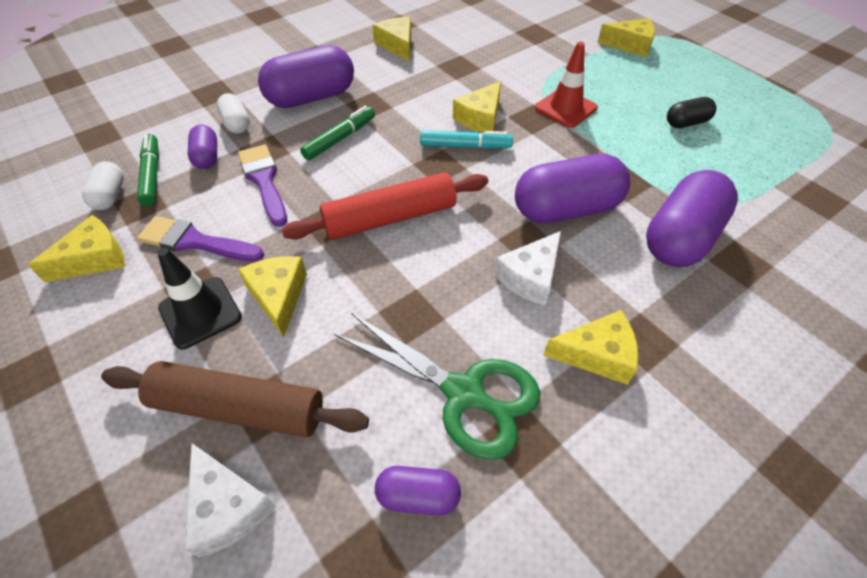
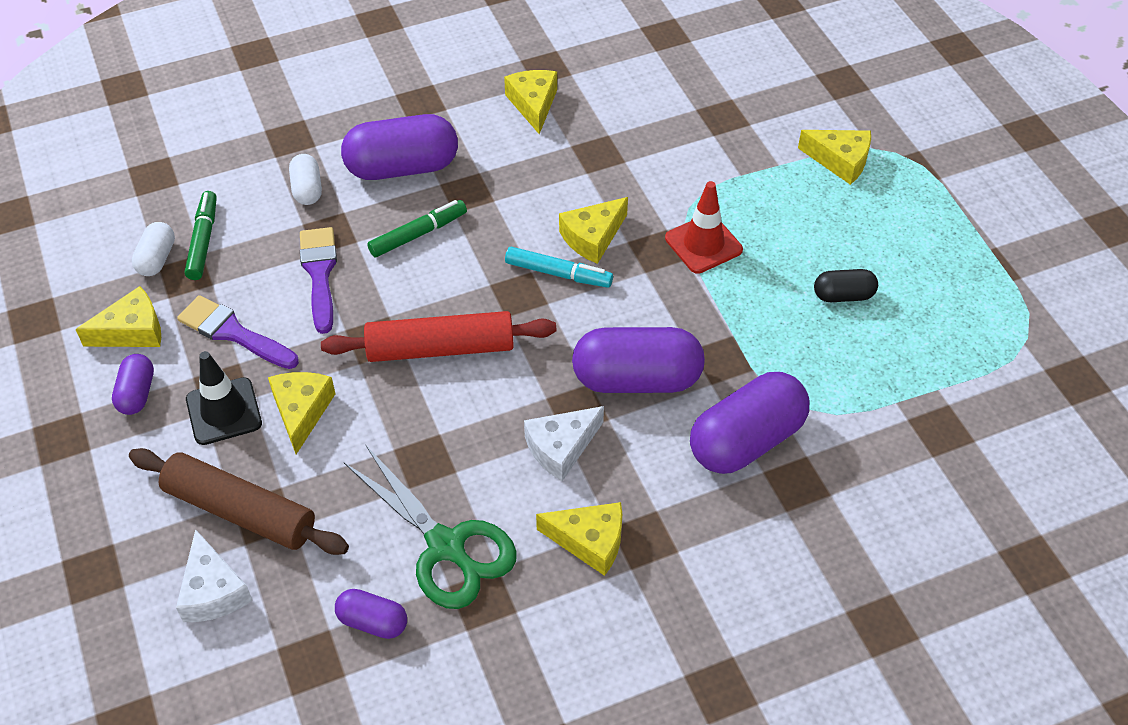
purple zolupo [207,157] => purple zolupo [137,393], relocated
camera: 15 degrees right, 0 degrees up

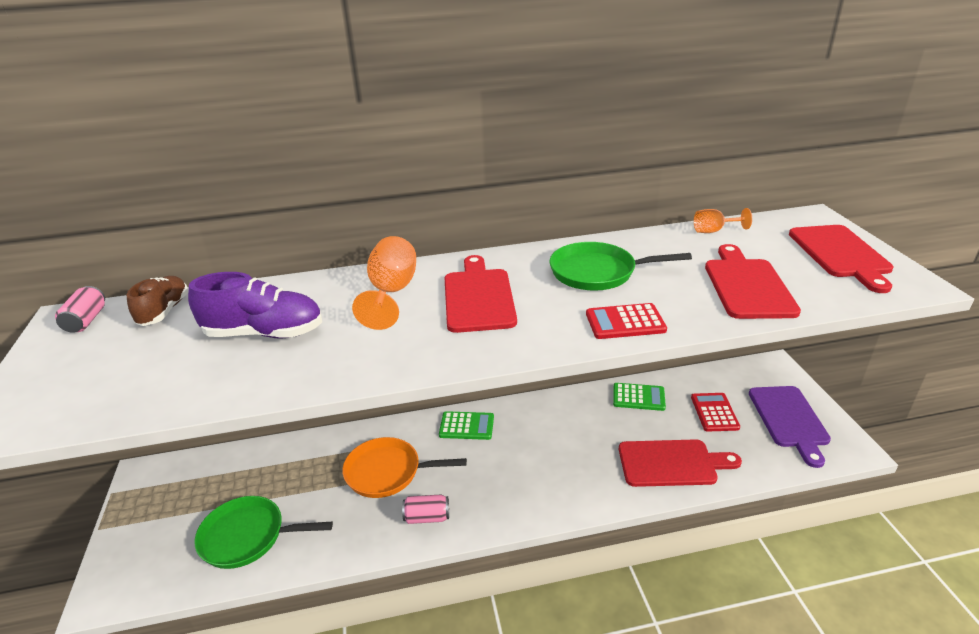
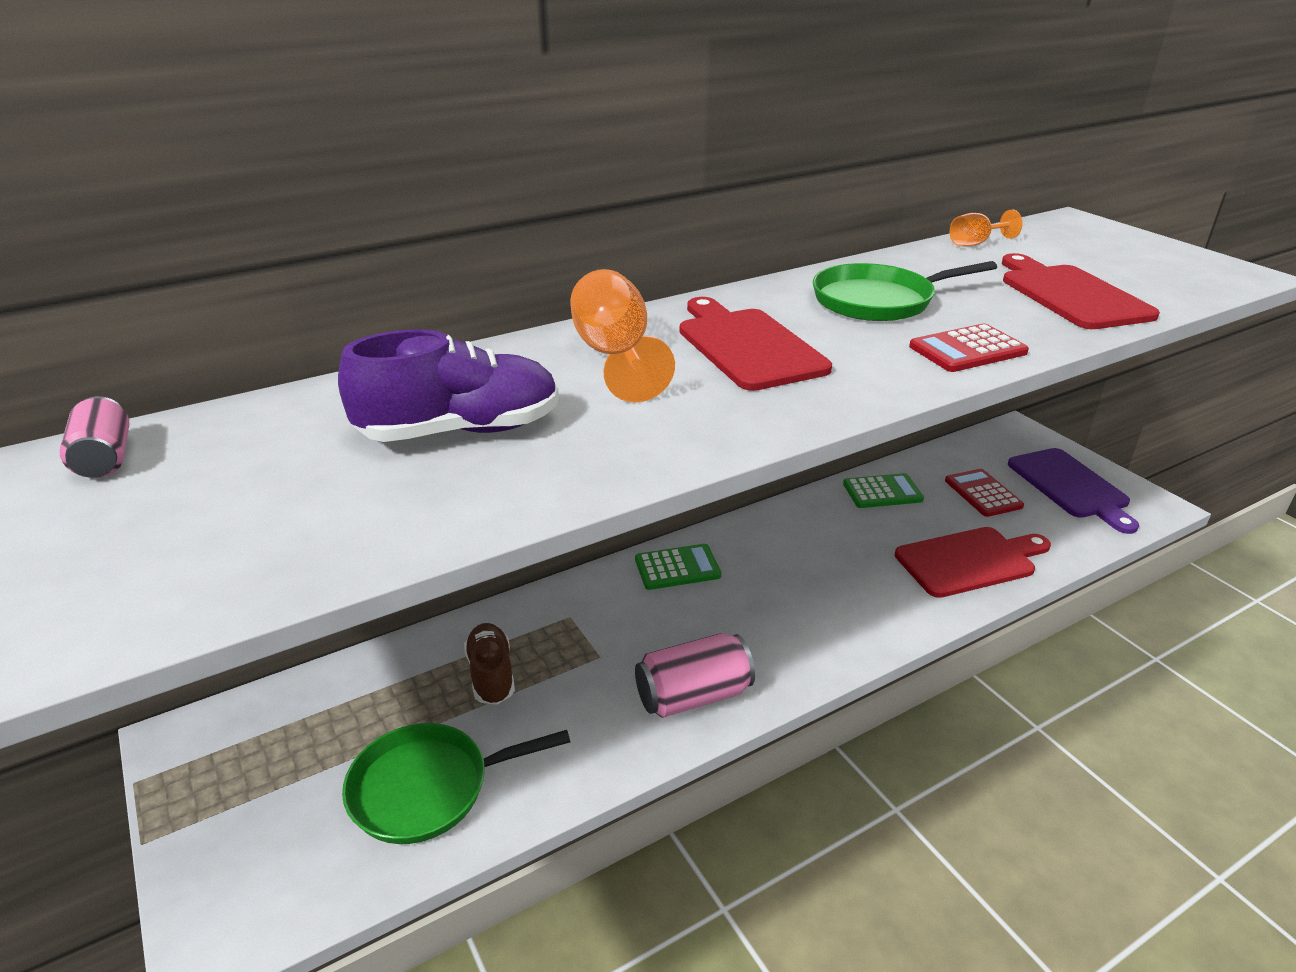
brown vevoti [164,311] => brown vevoti [491,675], relocated
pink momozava [427,517] => pink momozava [693,696], x1.58
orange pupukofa [387,472] => nothing
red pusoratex [841,254] => nothing
camera: 20 degrees left, 0 degrees up

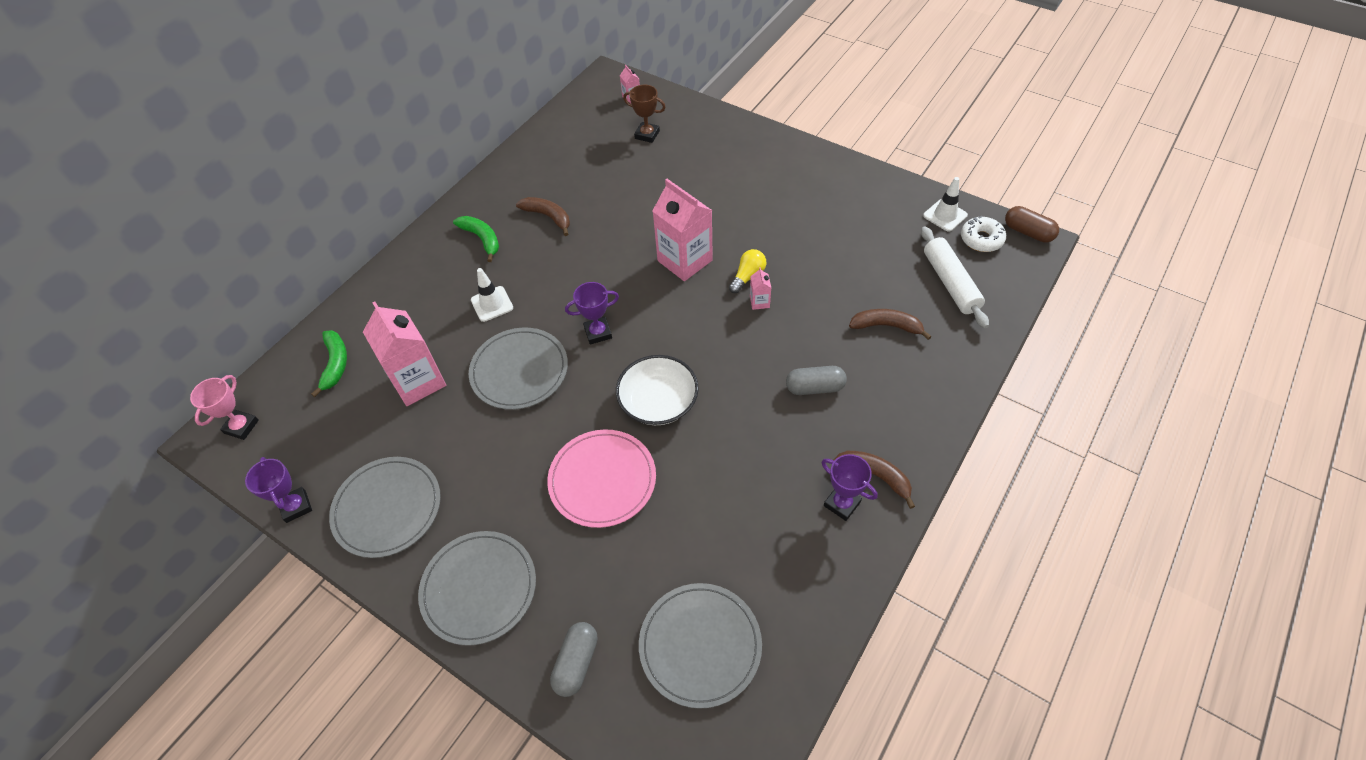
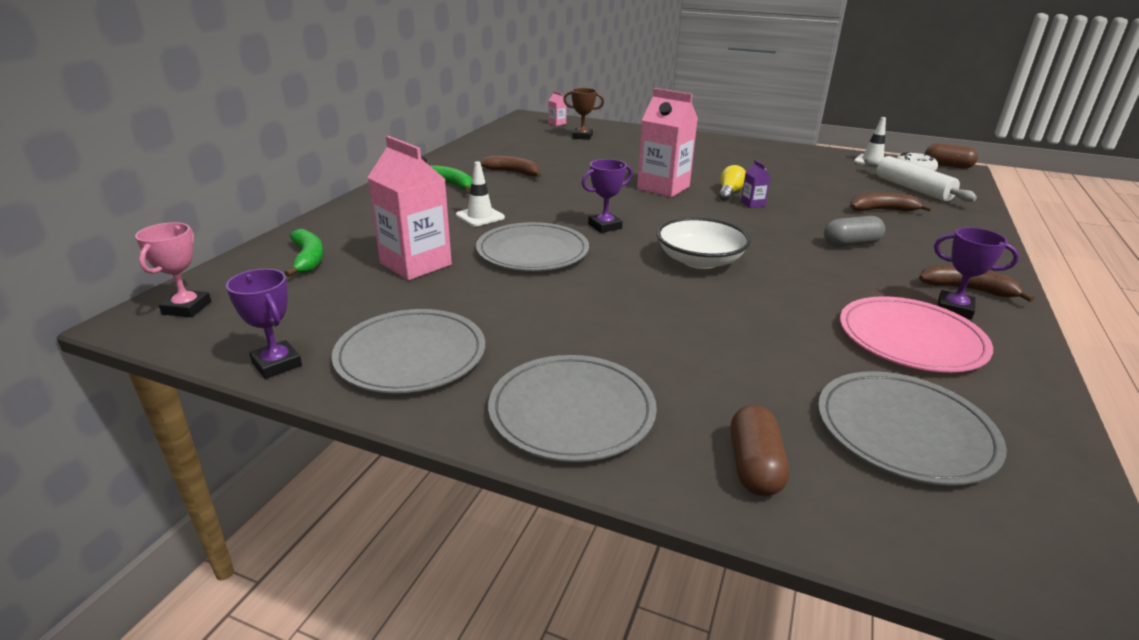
grey zolupo [576,663] => brown zolupo [754,466]
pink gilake [759,302] => purple gilake [752,204]
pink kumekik [602,480] => pink kumekik [911,338], relocated
camera: 15 degrees left, 25 degrees down

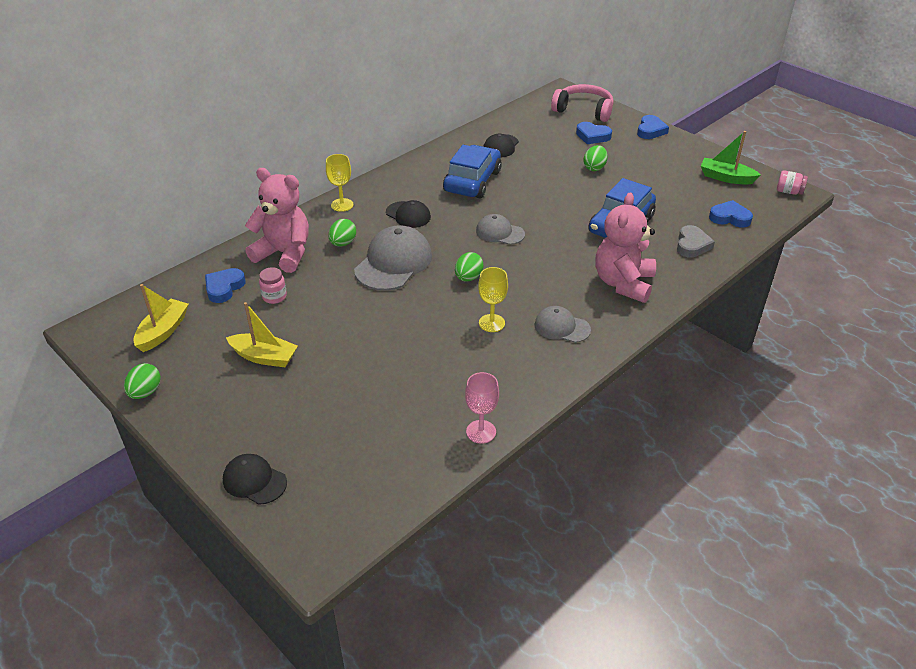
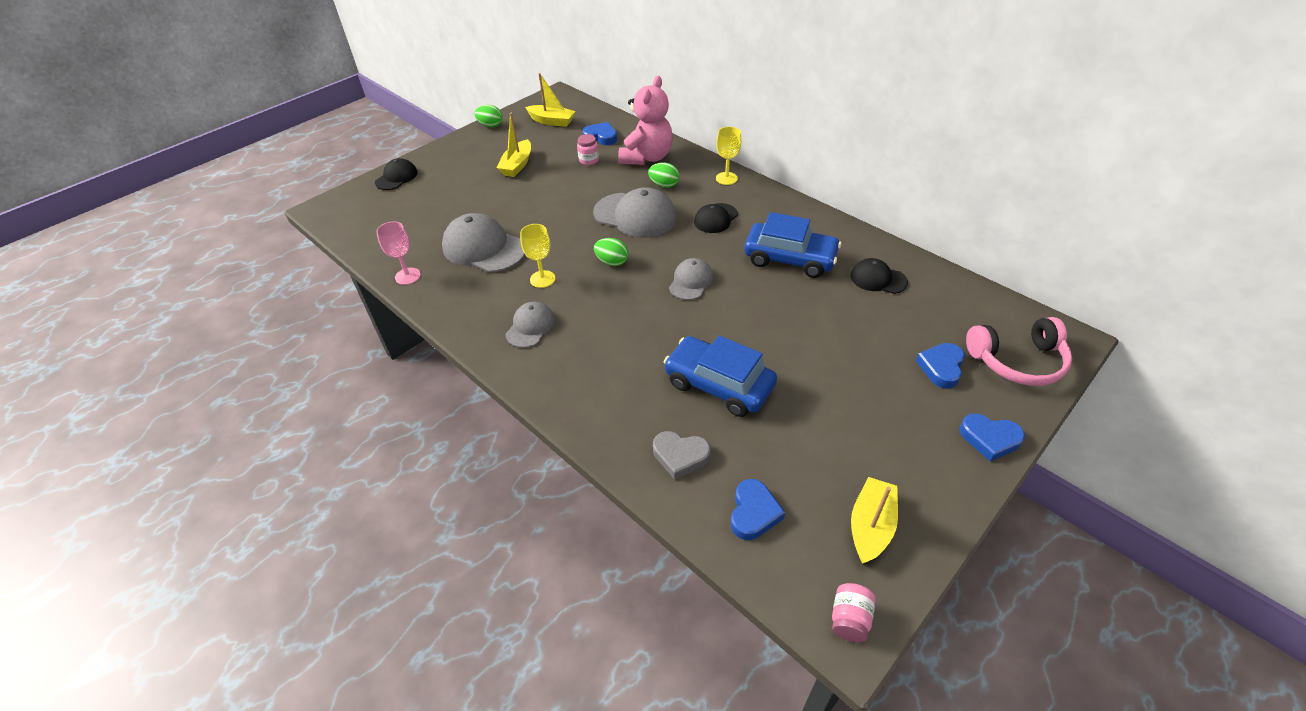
nothing => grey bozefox [484,248]
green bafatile [726,178] => yellow bafatile [870,526]
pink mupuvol [584,110] => pink mupuvol [1017,361], 60 degrees clockwise
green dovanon [594,168] => nothing
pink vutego [623,283] => nothing
camera: 90 degrees right, 5 degrees up

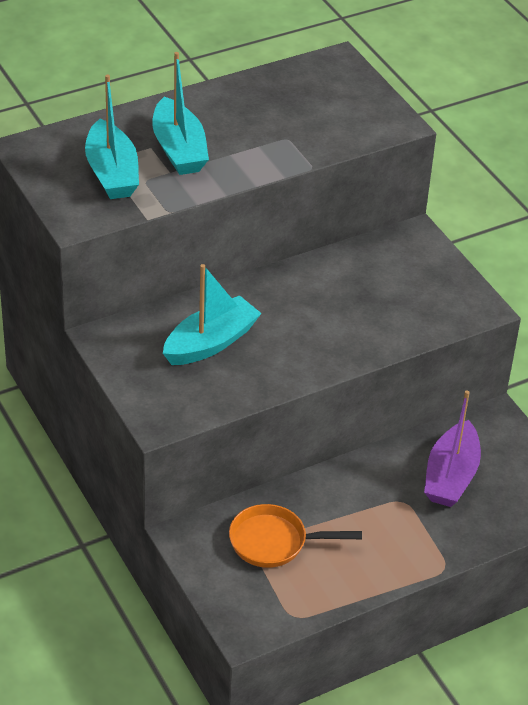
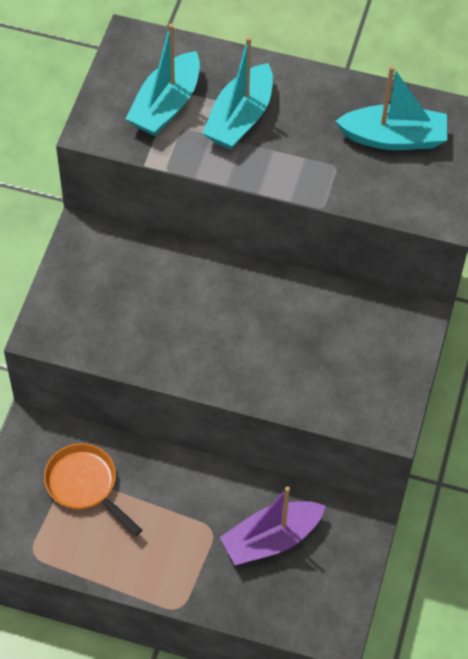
turquoise bafatile [211,343] => turquoise bafatile [393,138], relocated
camera: 45 degrees right, 15 degrees up

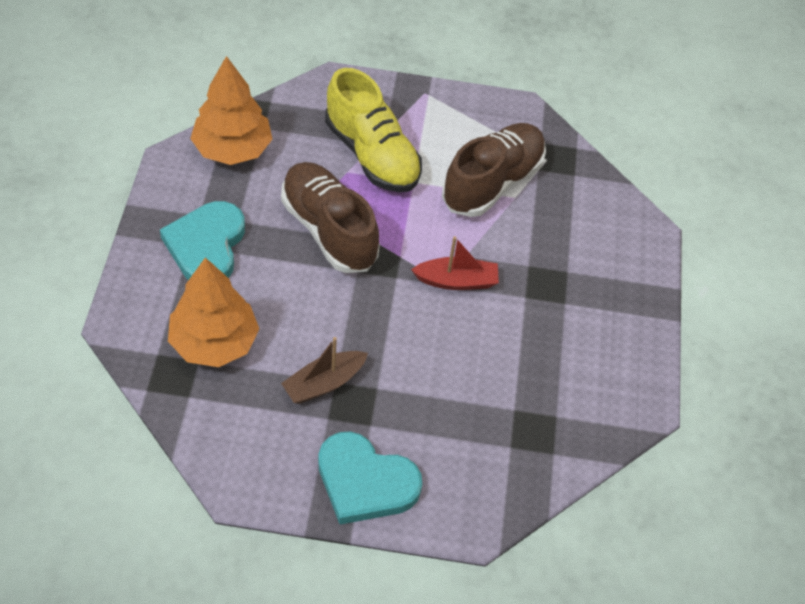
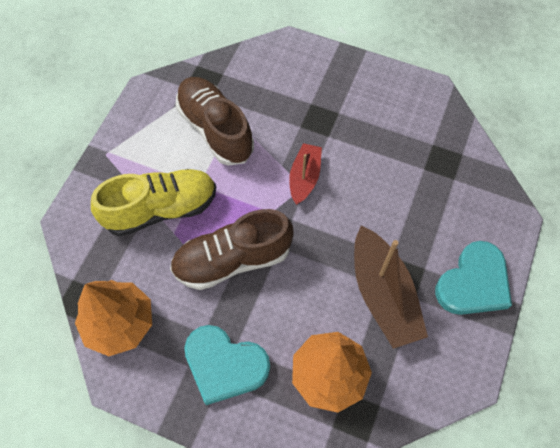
brown bafatile [324,383] => brown bafatile [383,294], x1.69
camera: 70 degrees left, 10 degrees up

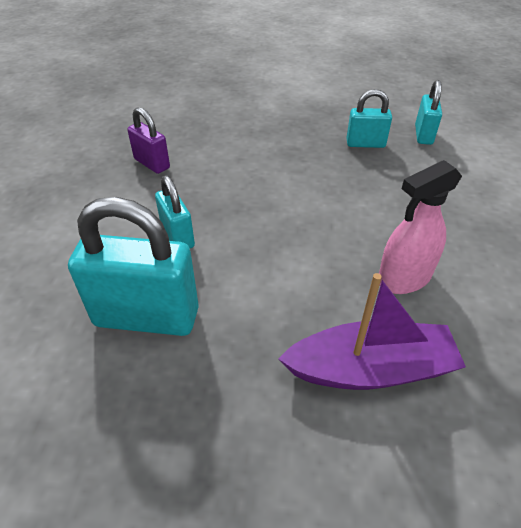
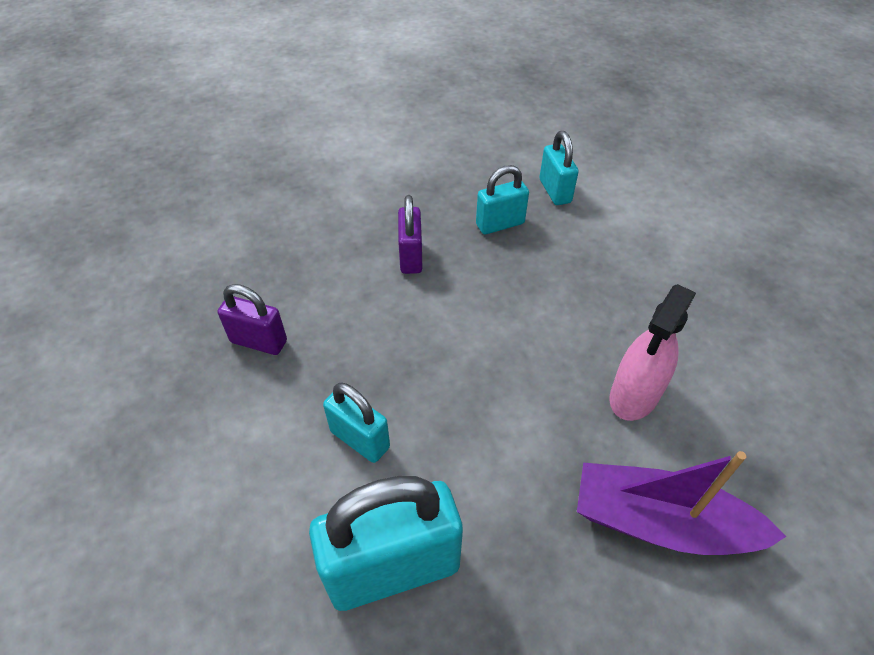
nothing => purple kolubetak [411,257]
purple bafatile [370,369] => purple bafatile [661,523], 135 degrees counterclockwise
camera: 25 degrees left, 5 degrees up

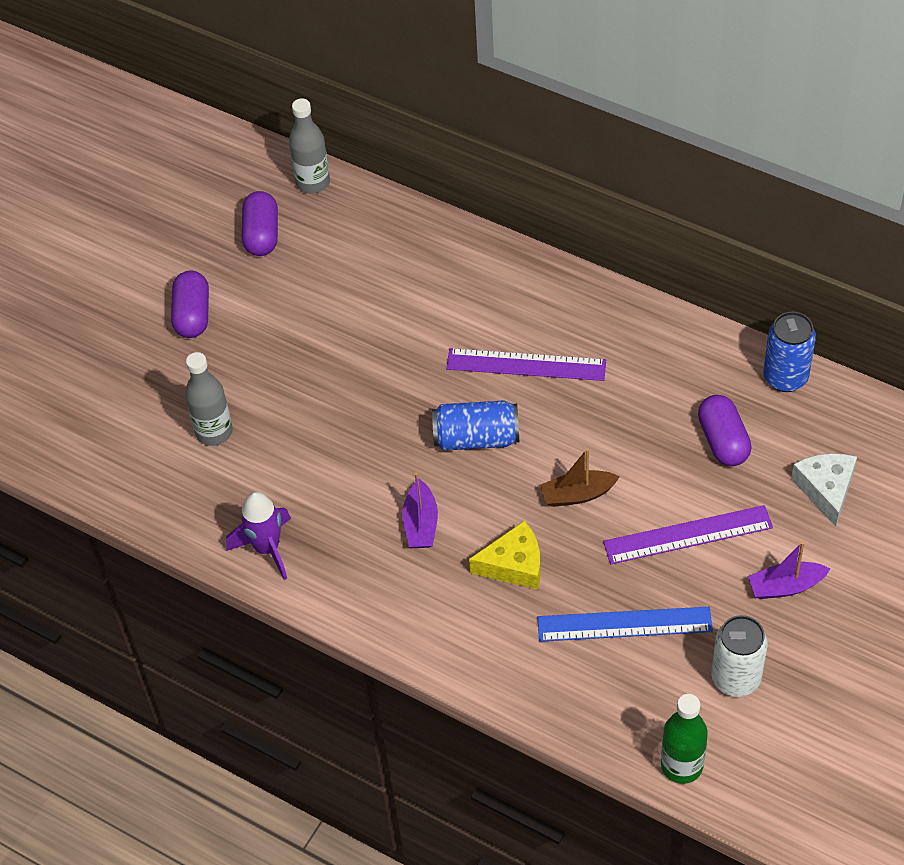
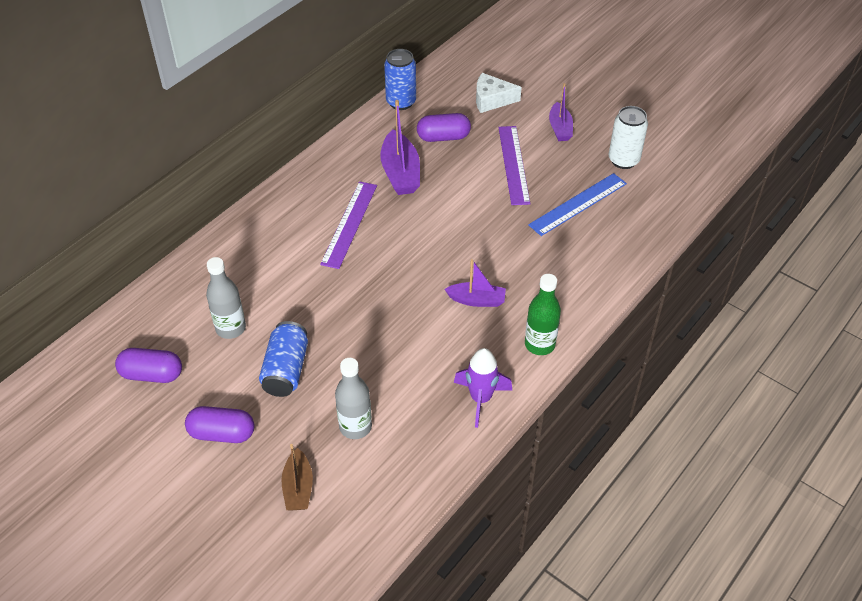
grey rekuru [313,182] => grey rekuru [231,328], relocated
blue momozava [476,438] => blue momozava [286,370], relocated
brown bafatile [578,494] => brown bafatile [298,487], relocated
nothing => purple bafatile [400,173]
green rekuru [681,765] => green rekuru [539,344], relocated
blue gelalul [624,624] => blue gelalul [578,204], 45 degrees clockwise
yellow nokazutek [514,565] => nothing
camera: 85 degrees left, 5 degrees down

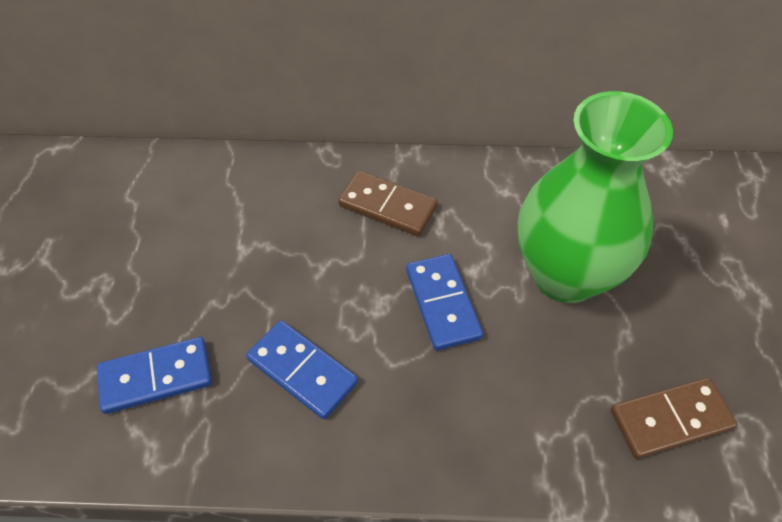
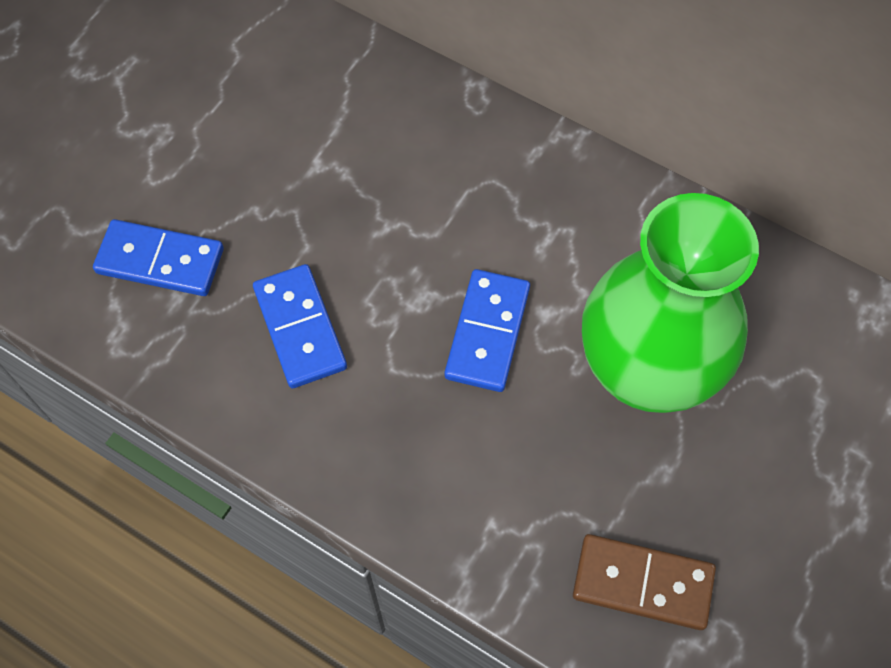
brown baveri [387,206] => nothing
camera: 30 degrees right, 10 degrees up

